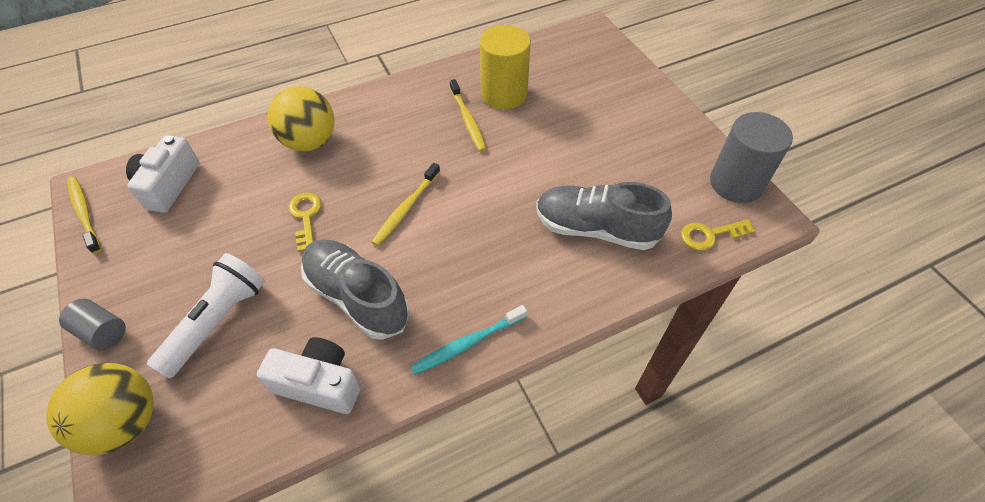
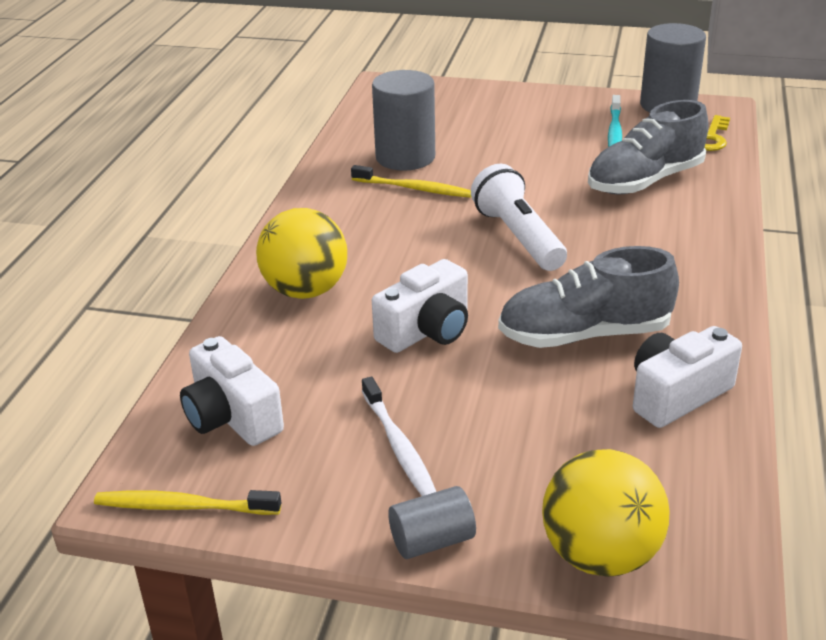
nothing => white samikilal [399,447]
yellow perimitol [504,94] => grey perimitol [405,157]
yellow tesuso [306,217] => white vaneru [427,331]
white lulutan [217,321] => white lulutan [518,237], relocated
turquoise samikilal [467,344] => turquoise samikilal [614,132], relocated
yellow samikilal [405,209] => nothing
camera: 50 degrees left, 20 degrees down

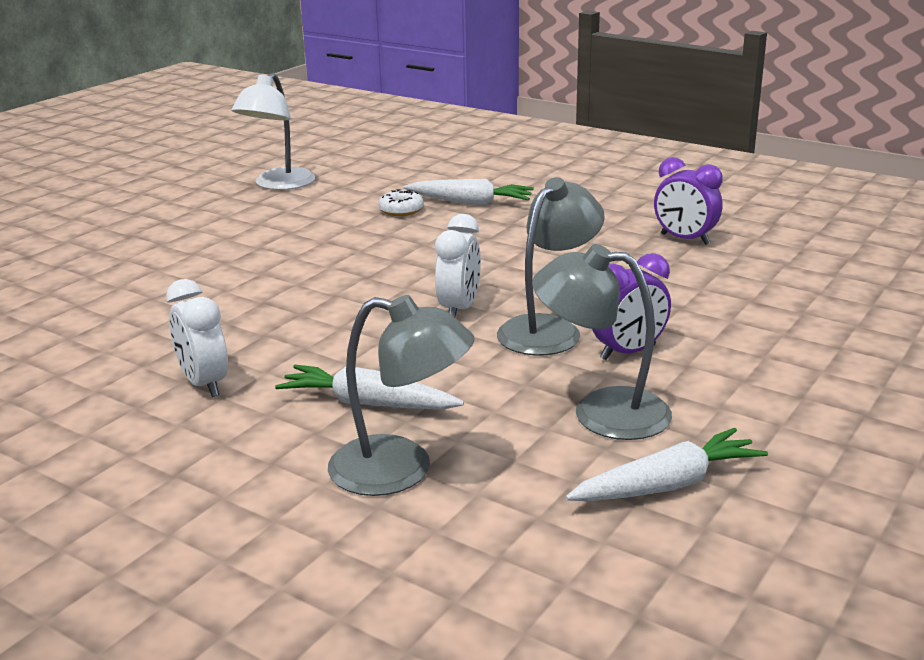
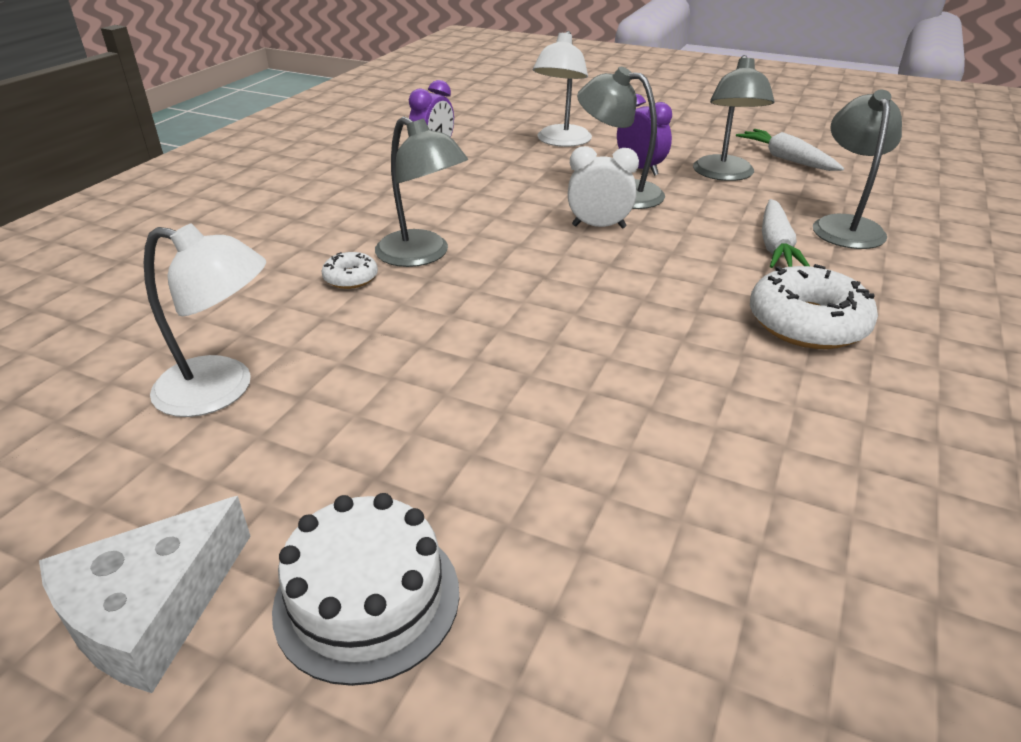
nothing => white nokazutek [151,610]
nothing => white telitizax [367,598]
nothing => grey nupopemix [422,255]
nothing => white nupopemix [561,141]
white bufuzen [204,384] => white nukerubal [807,323]
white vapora [470,202] => nothing
camera: 100 degrees left, 10 degrees up

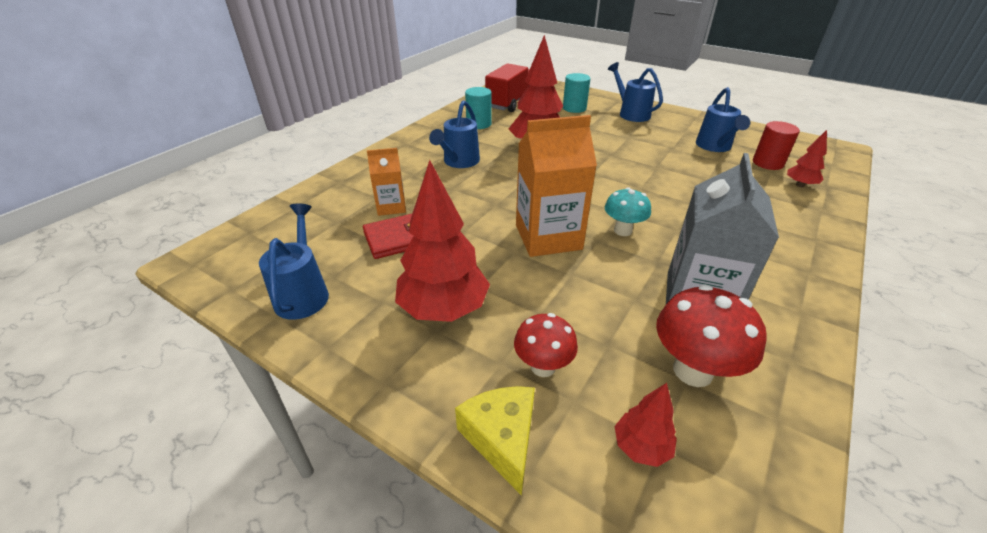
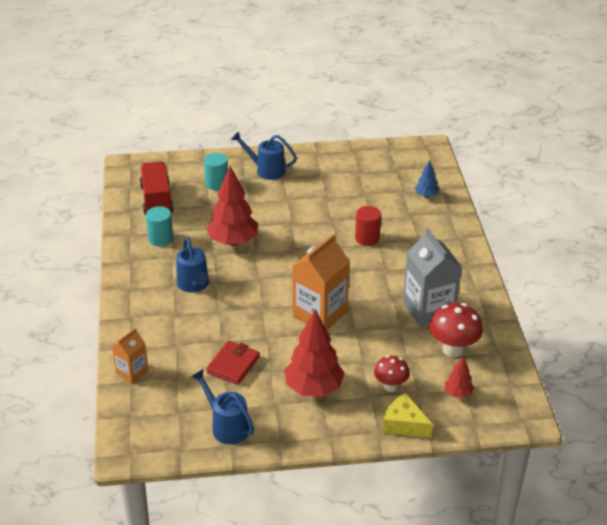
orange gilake [391,206] => orange gilake [132,372], relocated
red perimitol [767,163] => red perimitol [367,238], relocated
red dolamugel [800,185] => blue dolamugel [426,195]
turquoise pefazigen [623,230] => nothing
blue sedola [715,147] => nothing
camera: 40 degrees left, 0 degrees up

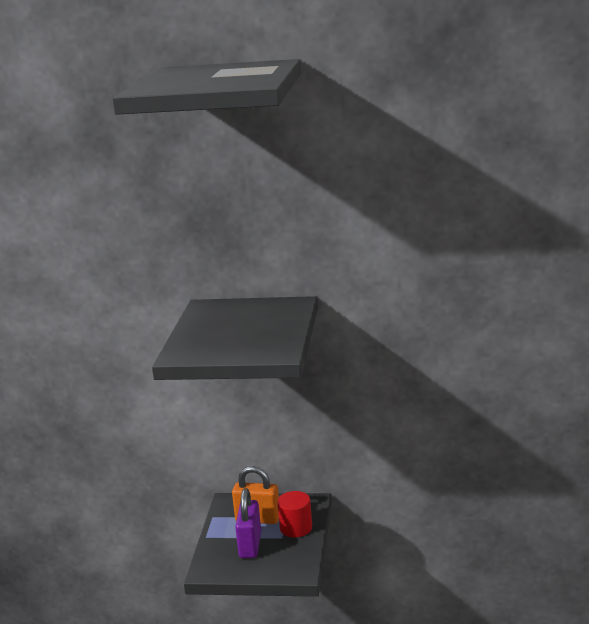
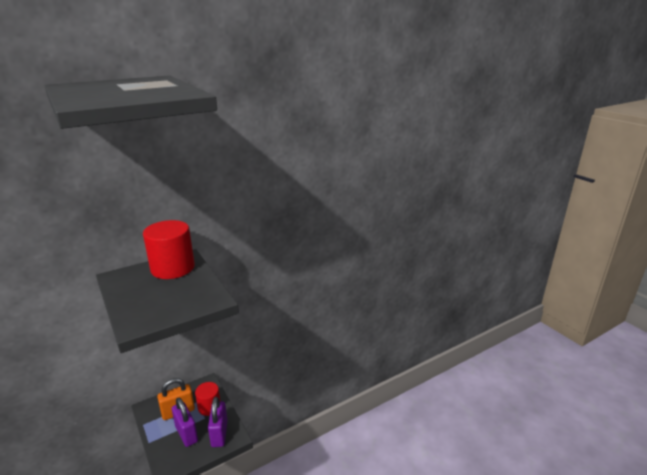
nothing => red perimitol [173,268]
nothing => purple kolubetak [219,433]
camera: 40 degrees left, 5 degrees up

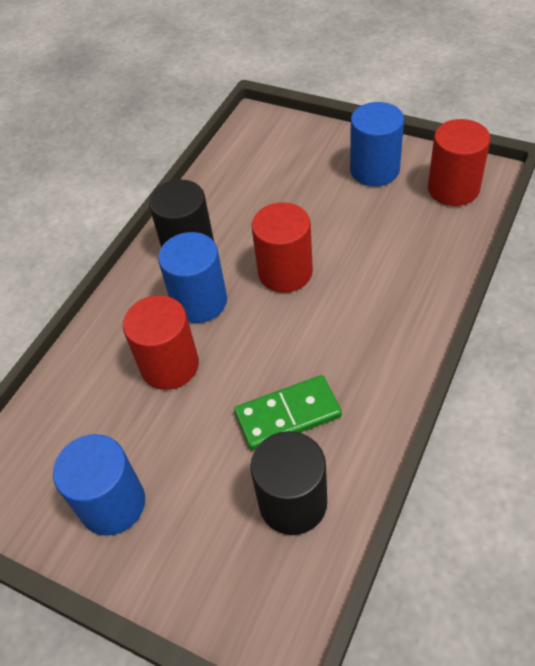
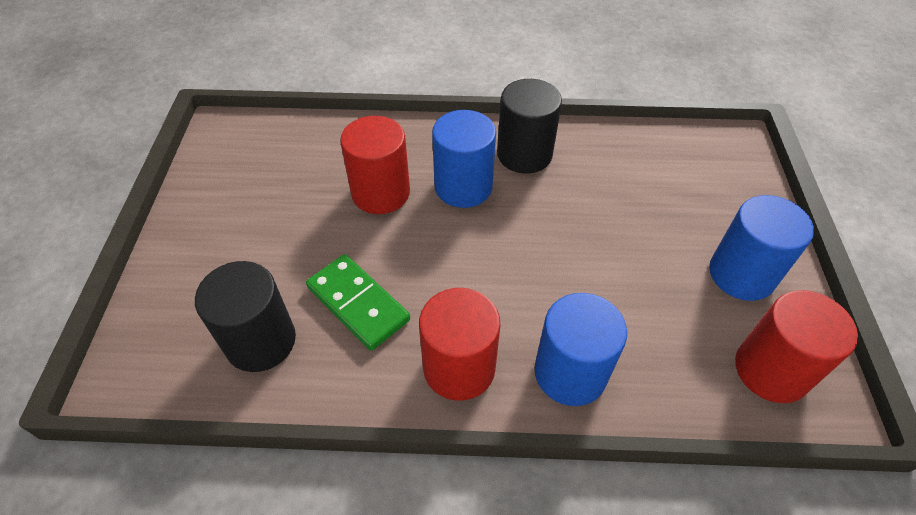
red perimitol [285,272] => red perimitol [459,368], relocated
blue perimitol [112,504] => blue perimitol [570,373], relocated
camera: 60 degrees right, 0 degrees up

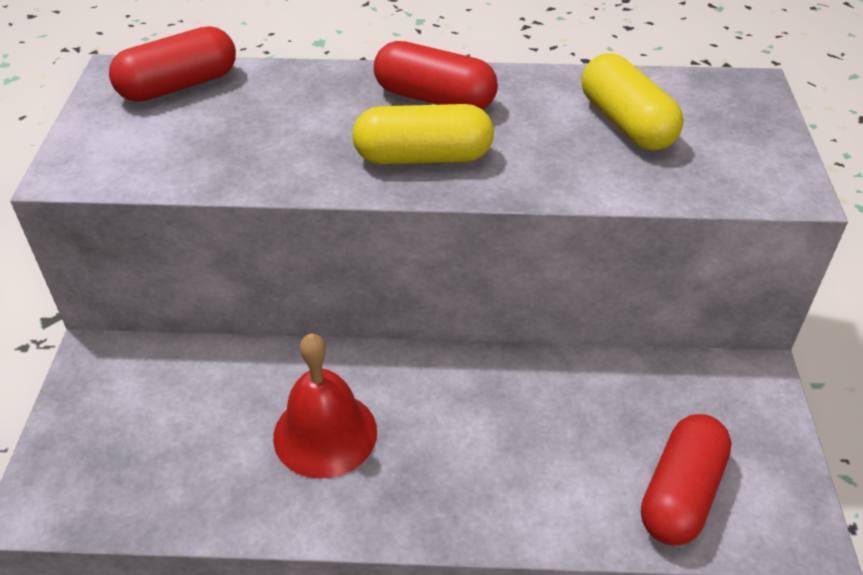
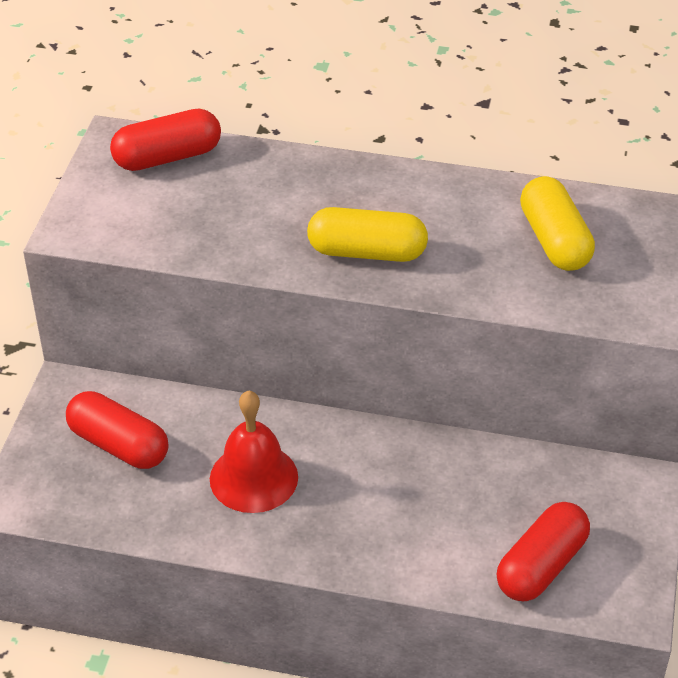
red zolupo [434,98] => red zolupo [119,445], relocated
camera: 10 degrees right, 0 degrees up

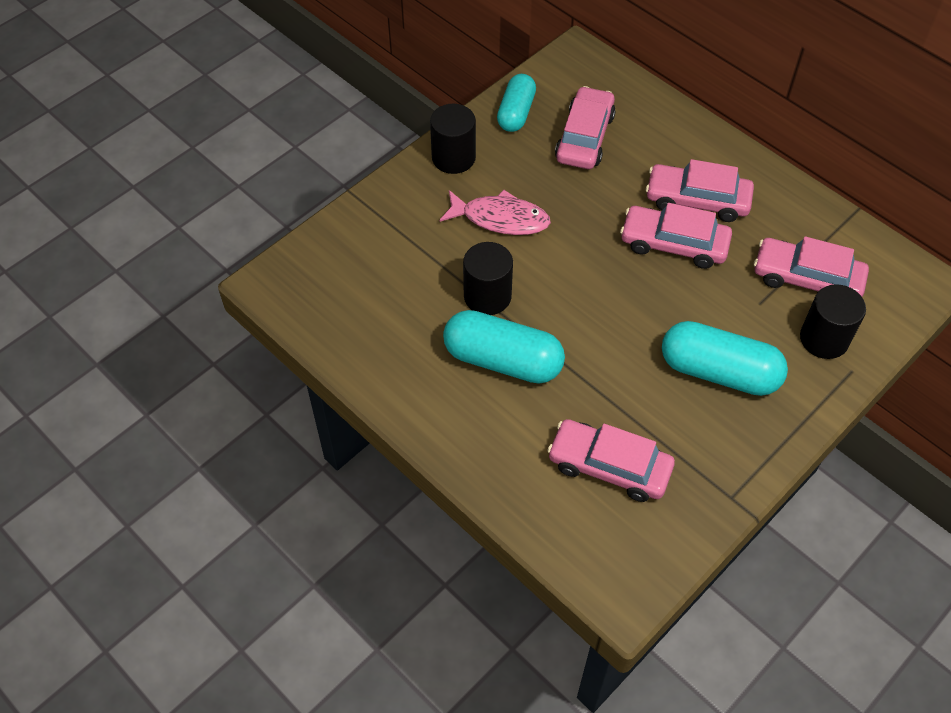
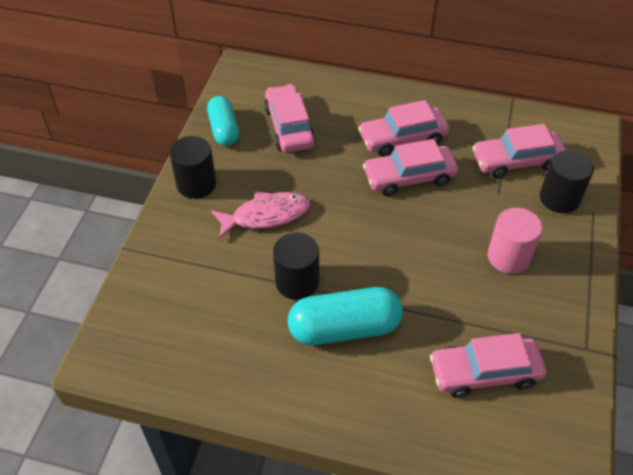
turquoise zolupo [719,371] => pink perimitol [508,257]
camera: 30 degrees left, 5 degrees down

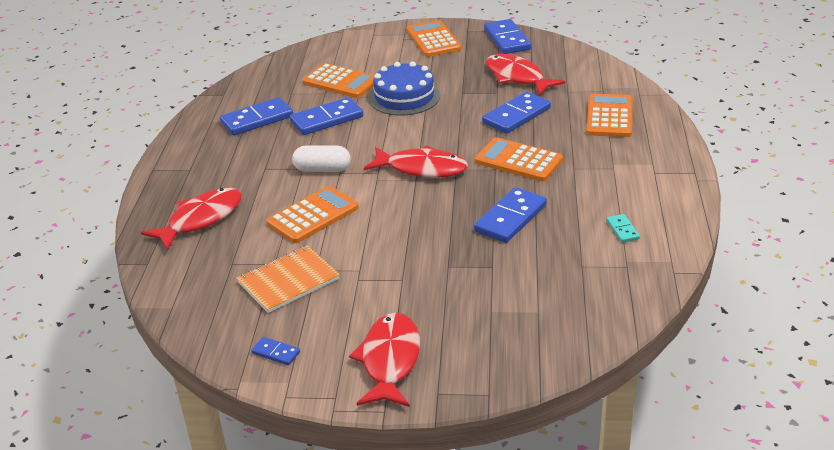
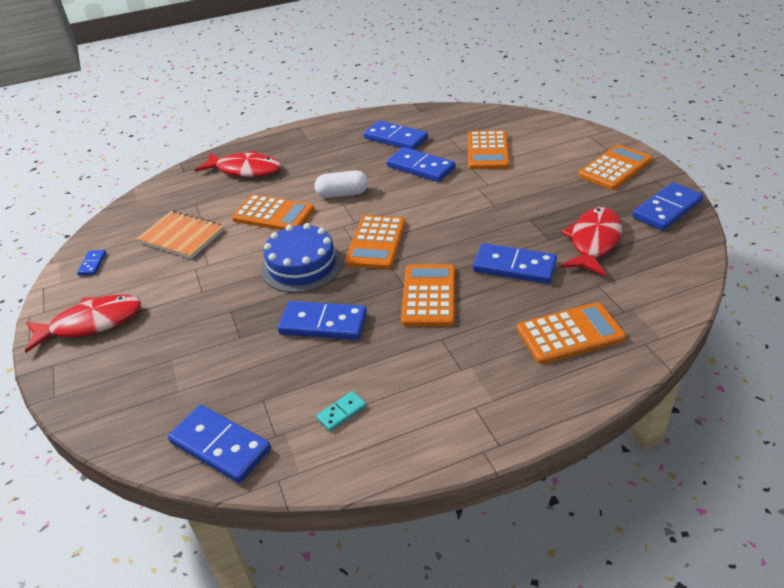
nothing => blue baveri [220,446]
blue telitizax [404,97] => blue telitizax [301,265], relocated
white zolupo [322,169] => white zolupo [342,194], 75 degrees counterclockwise
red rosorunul [422,168] => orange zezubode [376,243]
camera: 65 degrees right, 5 degrees up

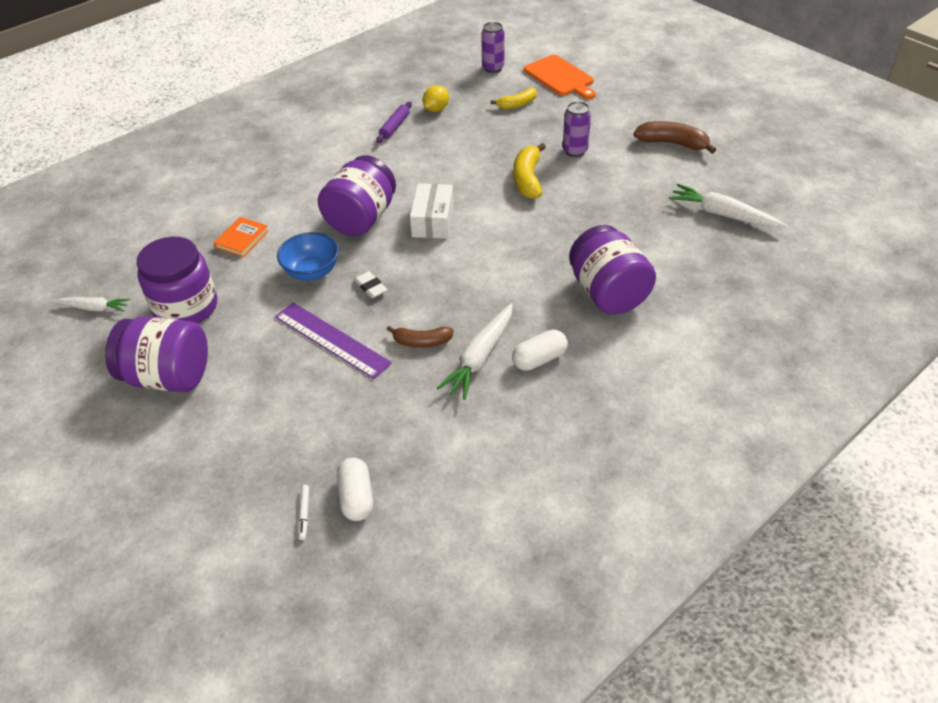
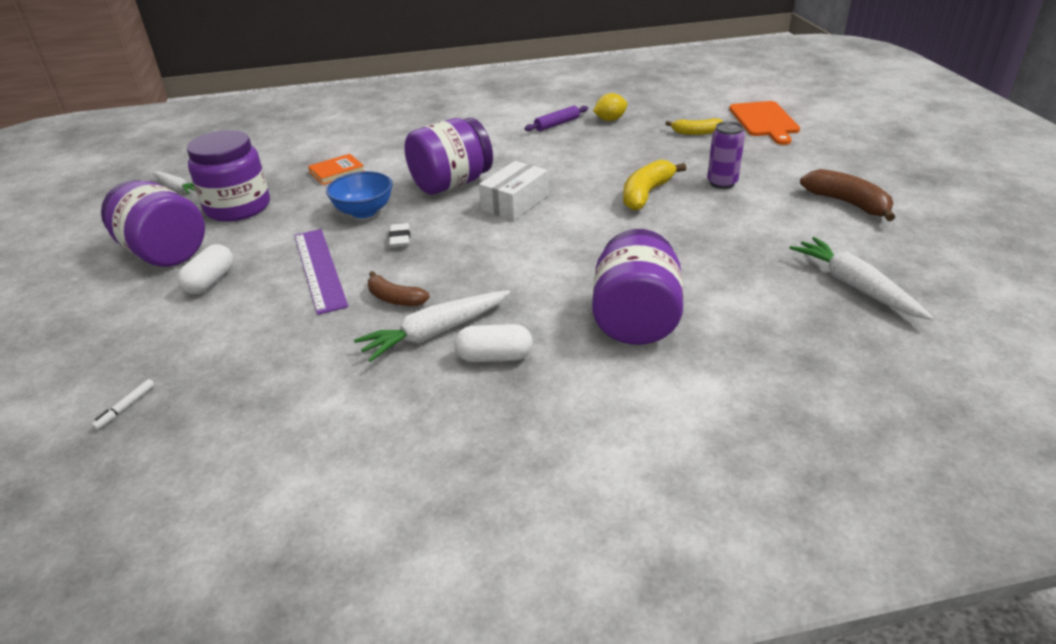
white zolupo [356,497] => white zolupo [210,281], relocated
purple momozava [493,68] => nothing
camera: 30 degrees right, 10 degrees down

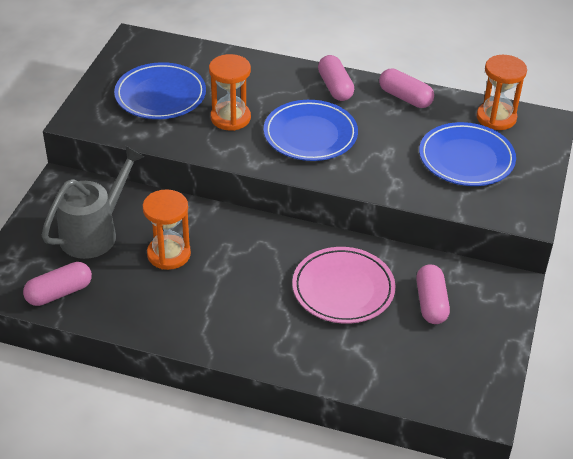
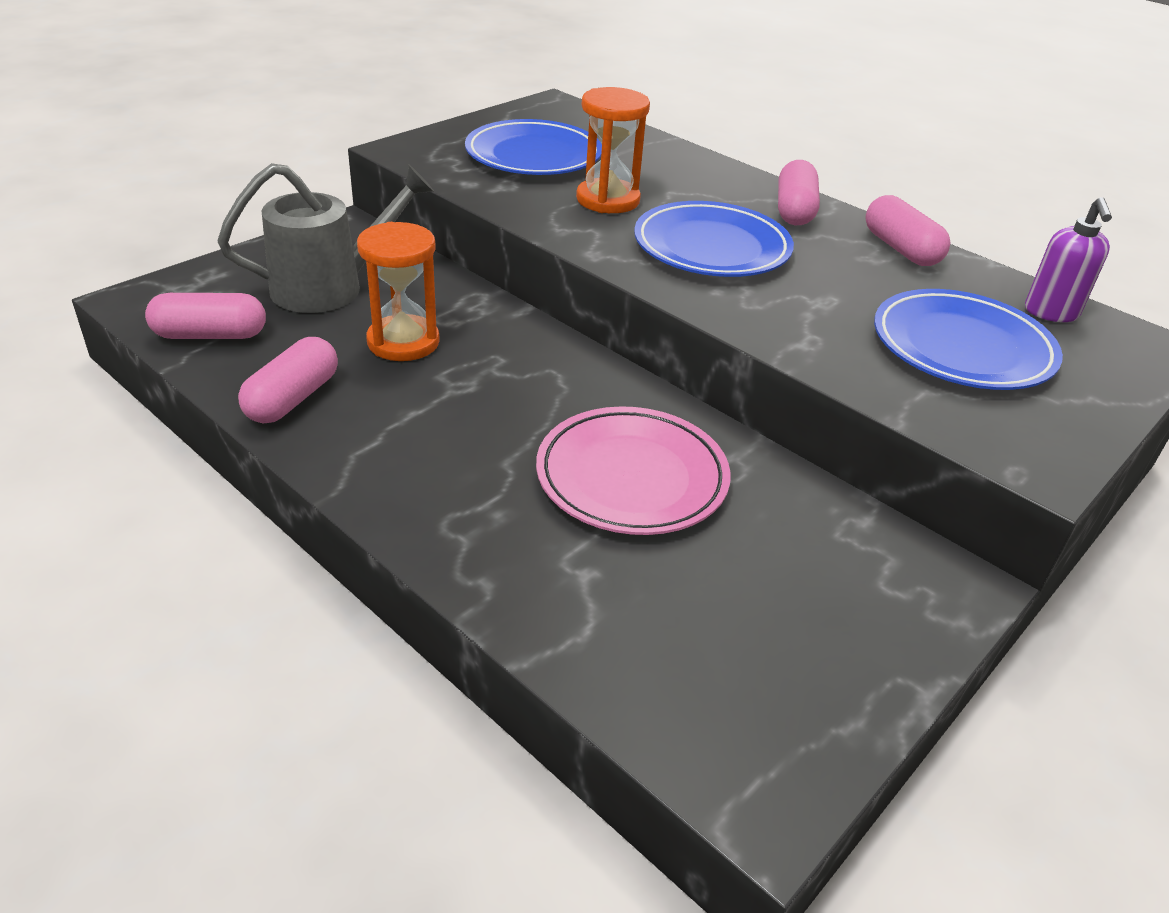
pink zolupo [431,303] => pink zolupo [293,398], relocated
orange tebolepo [496,118] => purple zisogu [1051,313]
camera: 25 degrees right, 5 degrees down

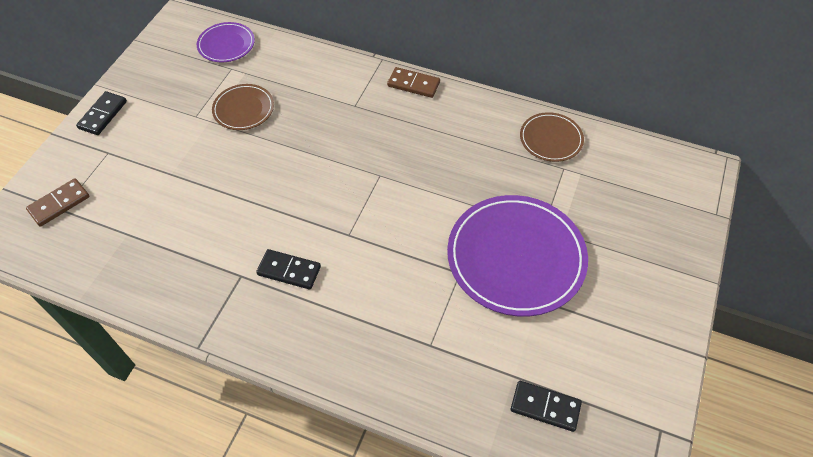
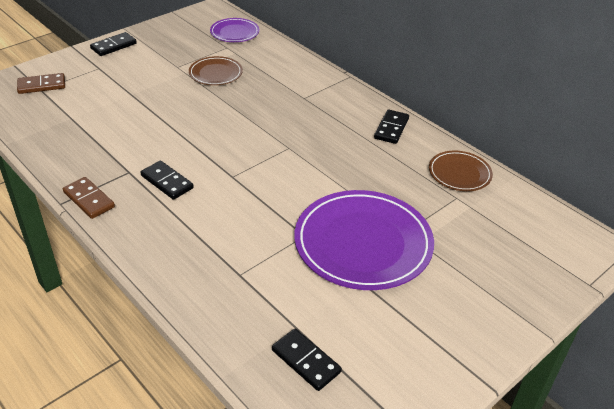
brown baveri [413,84] => brown baveri [89,200], relocated
nothing => black baveri [391,128]
camera: 25 degrees right, 15 degrees down

